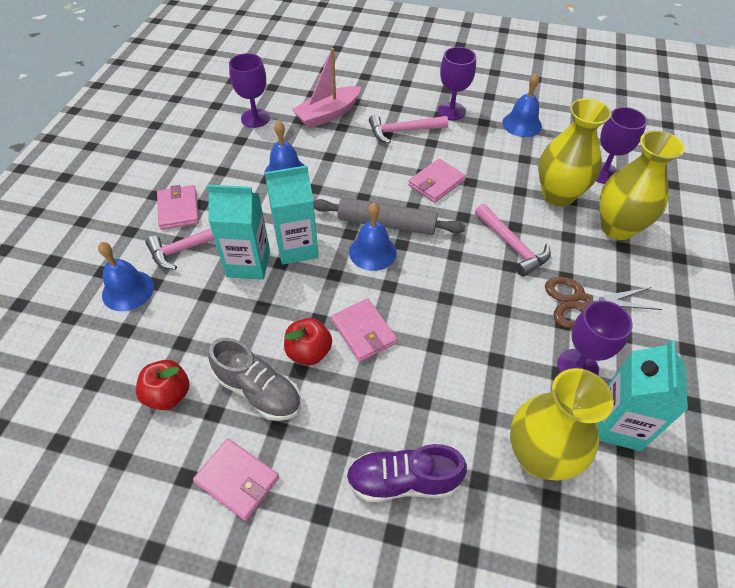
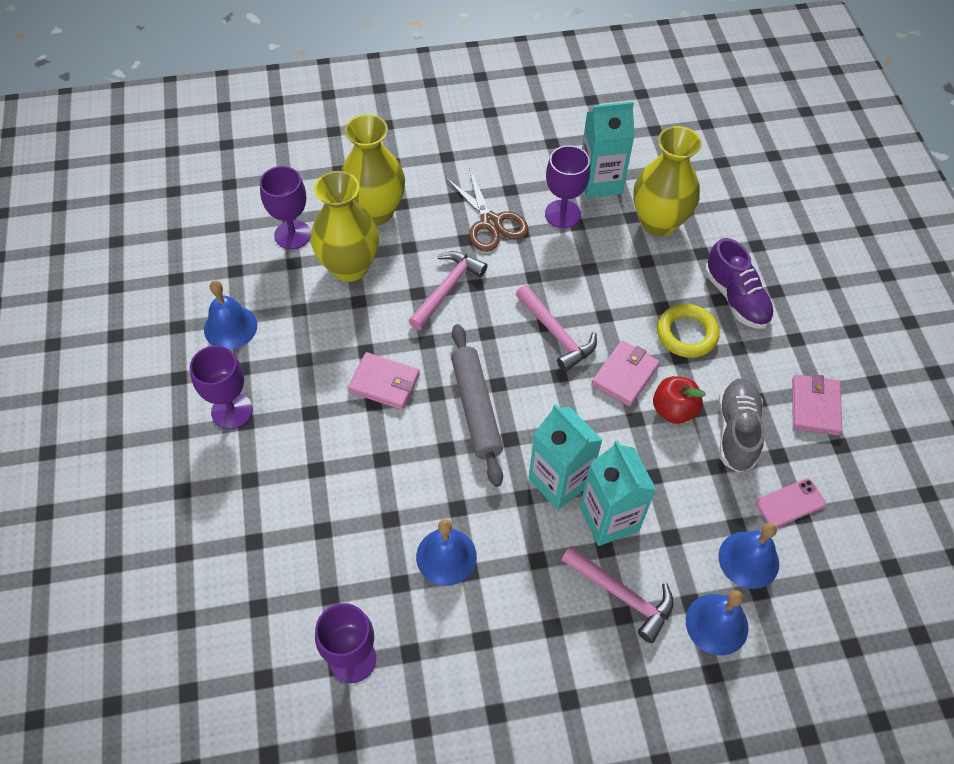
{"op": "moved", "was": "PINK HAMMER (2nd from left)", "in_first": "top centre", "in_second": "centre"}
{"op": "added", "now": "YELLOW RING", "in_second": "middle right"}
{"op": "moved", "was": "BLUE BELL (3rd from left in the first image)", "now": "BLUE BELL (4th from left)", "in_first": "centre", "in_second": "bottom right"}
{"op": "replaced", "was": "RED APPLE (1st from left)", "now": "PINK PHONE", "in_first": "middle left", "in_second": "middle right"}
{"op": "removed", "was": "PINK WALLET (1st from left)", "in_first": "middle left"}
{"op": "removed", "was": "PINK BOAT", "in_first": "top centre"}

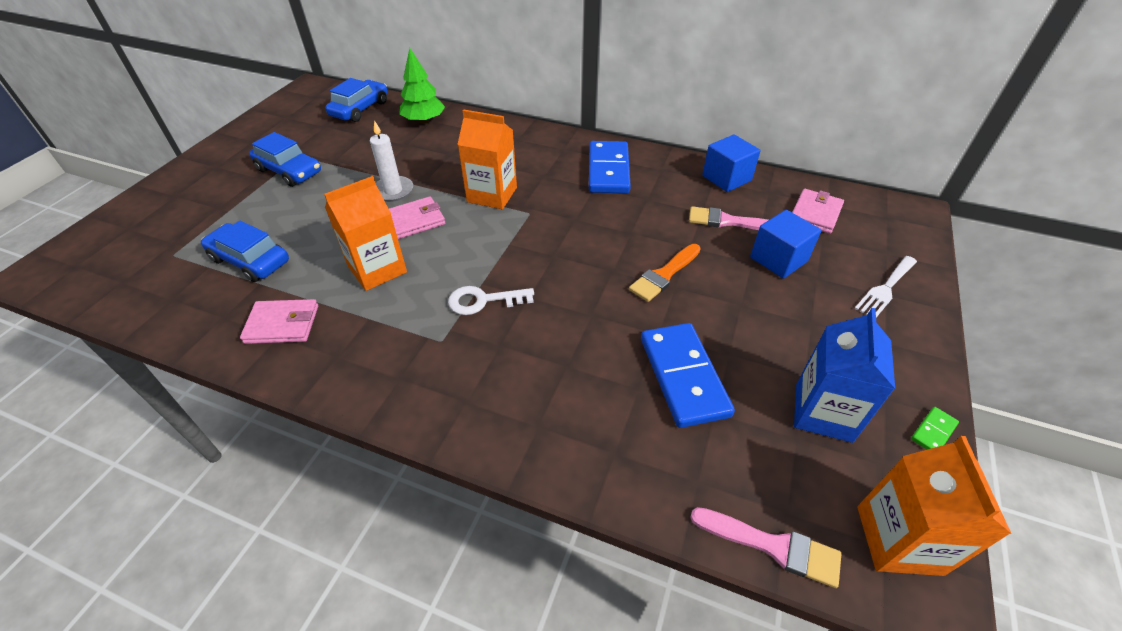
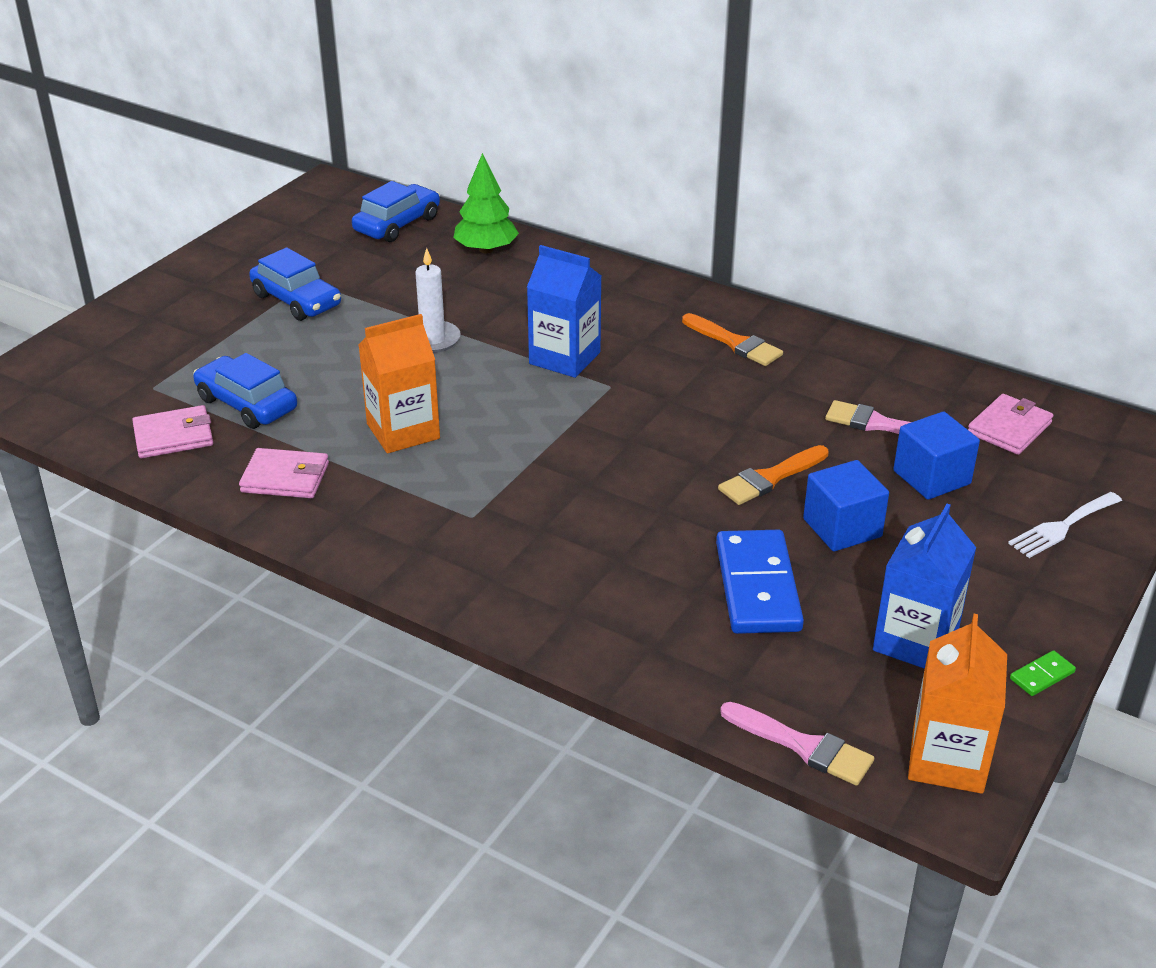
{"op": "moved", "was": "PINK WALLET (2nd from left in the first image)", "now": "PINK WALLET (1st from left)", "in_first": "centre", "in_second": "middle left"}
{"op": "recoloured", "was": "ORANGE CARTON (2nd from left)", "now": "BLUE CARTON (1st from left)", "in_first": "top centre", "in_second": "top centre"}
{"op": "replaced", "was": "BLUE DOMINO (1st from left)", "now": "ORANGE BRUSH (1st from left)", "in_first": "top centre", "in_second": "centre"}
{"op": "moved", "was": "BLUE CUBE (1st from left)", "in_first": "top centre", "in_second": "middle right"}
{"op": "removed", "was": "WHITE KEY", "in_first": "centre"}

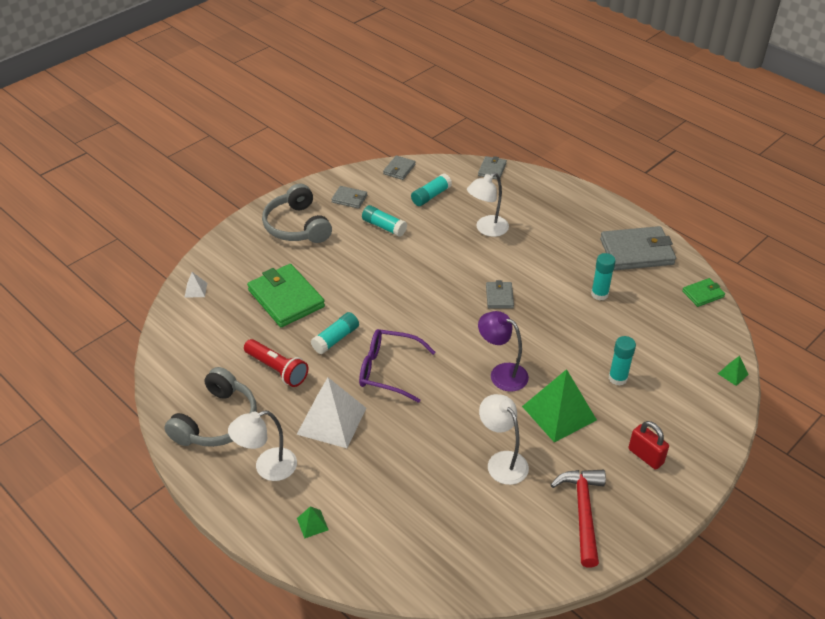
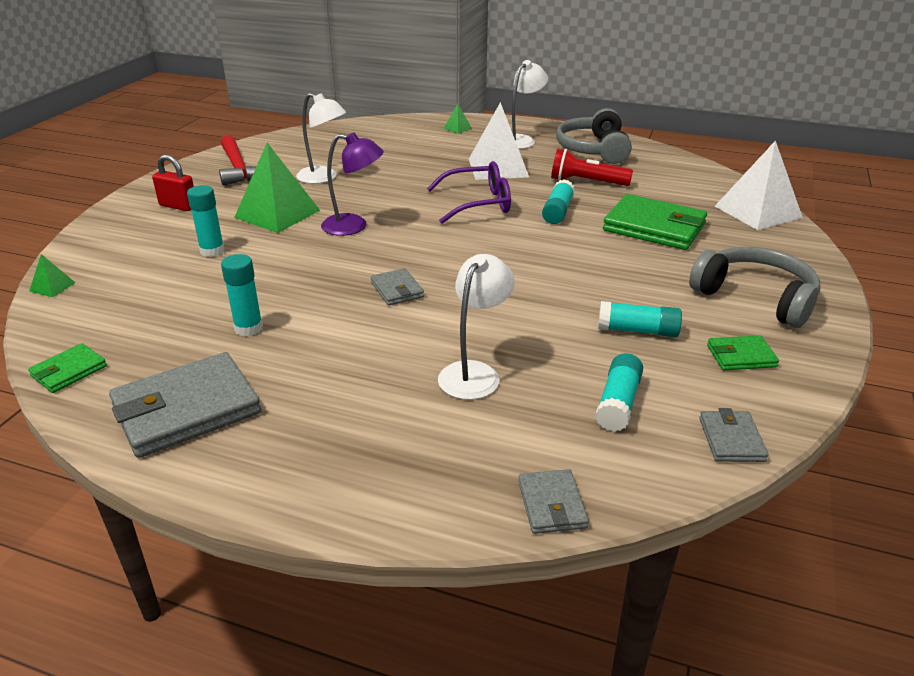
{"op": "recoloured", "was": "GREY WALLET (1st from left)", "now": "GREEN WALLET (3rd from left)", "in_first": "top centre", "in_second": "middle right"}
{"op": "resized", "was": "WHITE PYRAMID (1st from left in the first image)", "in_first": "middle left", "in_second": "top right", "ratio": 2.32}

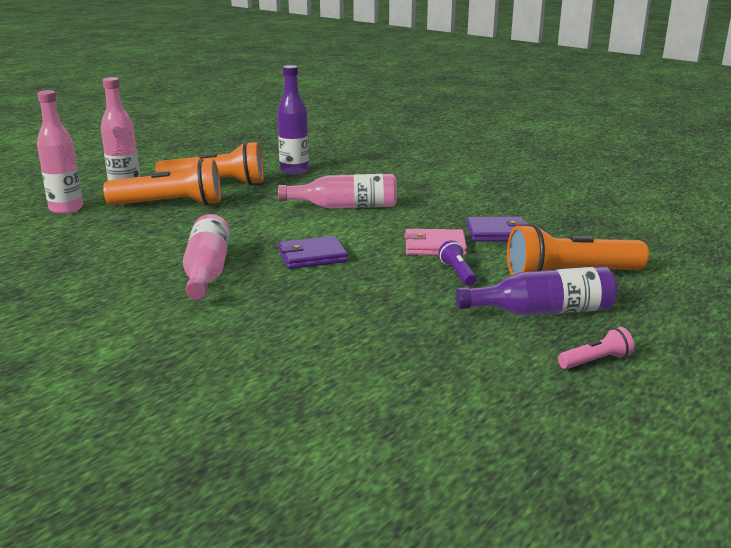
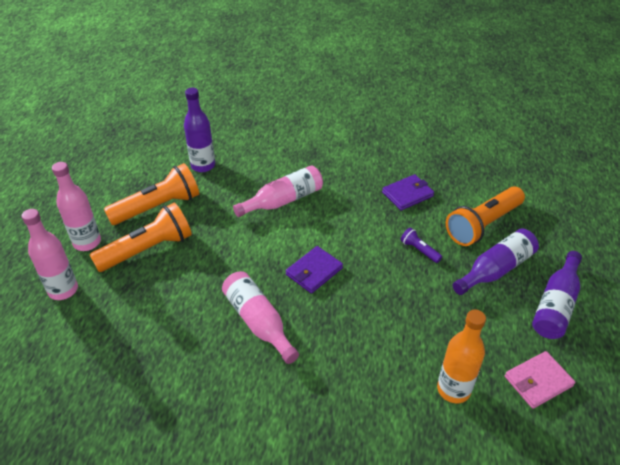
{"op": "added", "now": "ORANGE BOTTLE", "in_second": "bottom right"}
{"op": "moved", "was": "PINK WALLET", "in_first": "centre", "in_second": "bottom right"}
{"op": "replaced", "was": "PINK FLASHLIGHT", "now": "PURPLE BOTTLE (3rd from left)", "in_first": "middle right", "in_second": "middle right"}

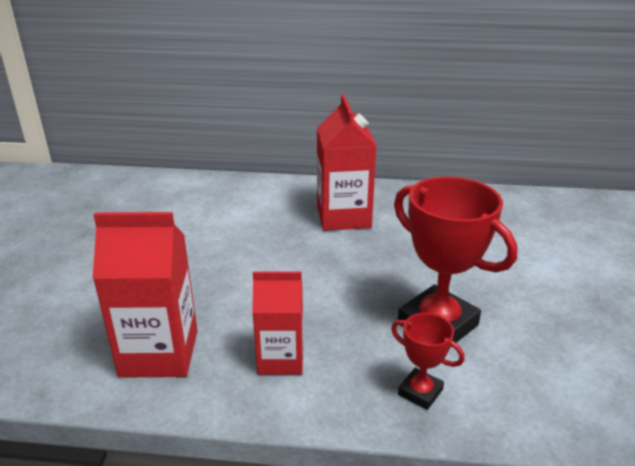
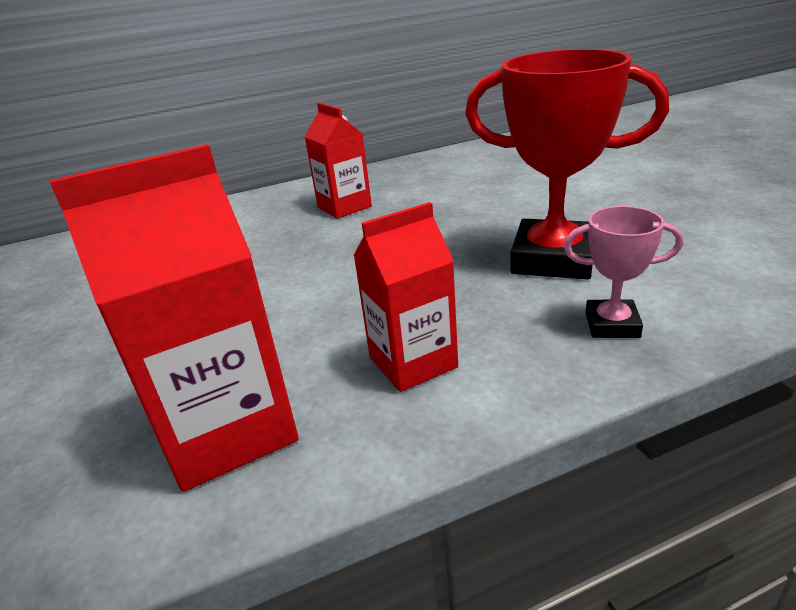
{"op": "resized", "was": "RED CARTON (3rd from left in the first image)", "in_first": "centre", "in_second": "top centre", "ratio": 0.65}
{"op": "recoloured", "was": "RED TROPHY (1st from left)", "now": "PINK TROPHY", "in_first": "bottom right", "in_second": "middle right"}

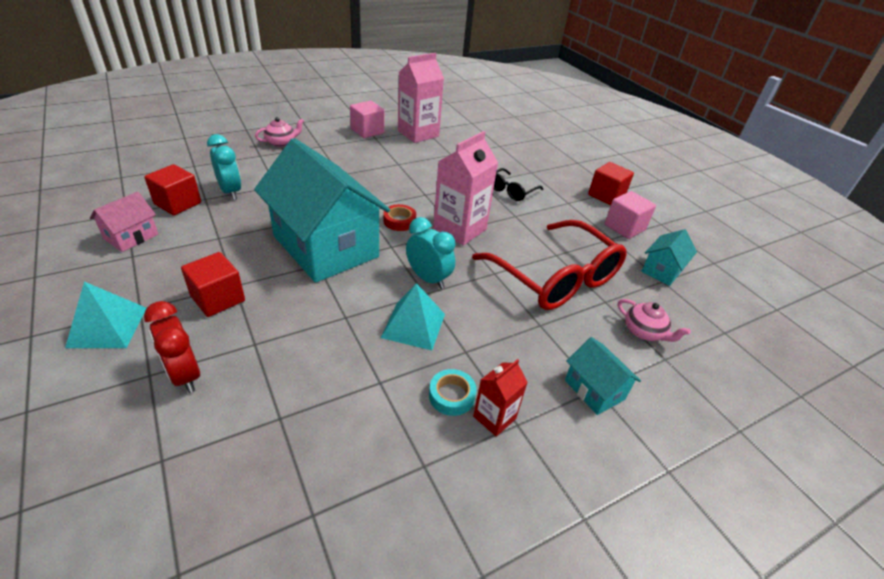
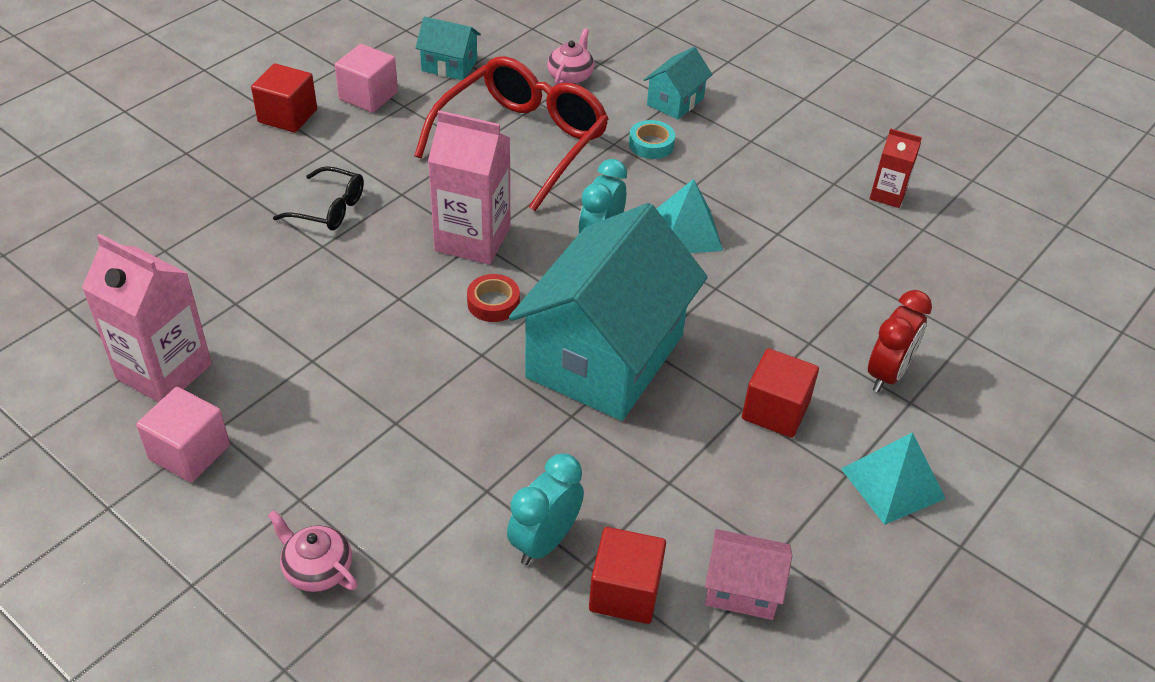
{"op": "moved", "was": "TURQUOISE TAPE", "in_first": "bottom centre", "in_second": "top centre"}
{"op": "moved", "was": "RED CARTON", "in_first": "bottom centre", "in_second": "top right"}

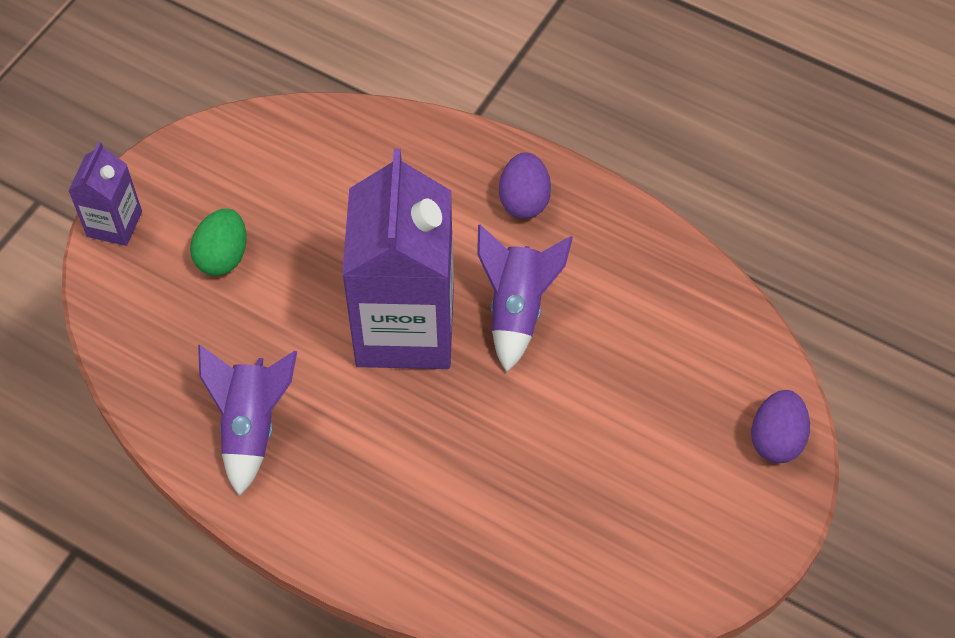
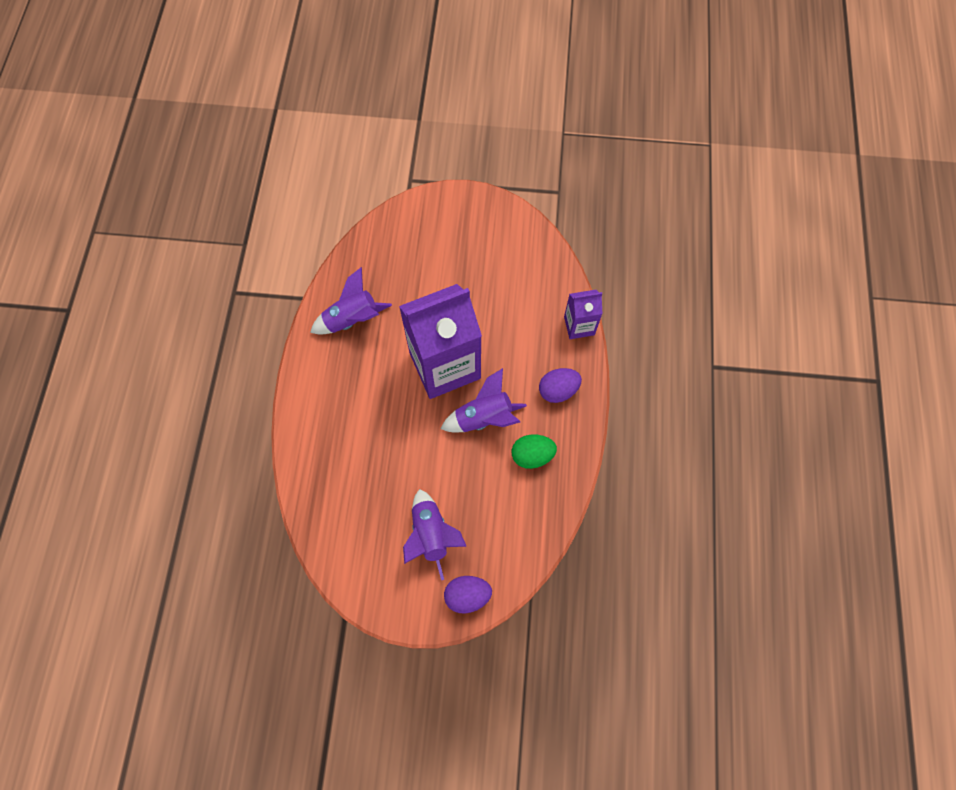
{"op": "added", "now": "PURPLE ROCKET (2nd from left)", "in_second": "bottom centre"}
{"op": "moved", "was": "GREEN EGG", "in_first": "middle left", "in_second": "centre"}
{"op": "moved", "was": "PURPLE CARTON (1st from left in the first image)", "now": "PURPLE CARTON (2nd from left)", "in_first": "top left", "in_second": "centre"}

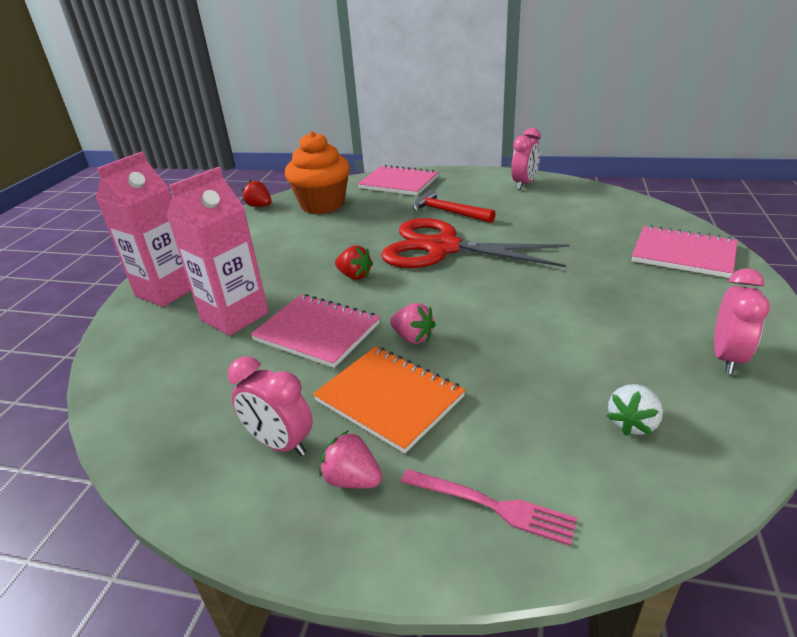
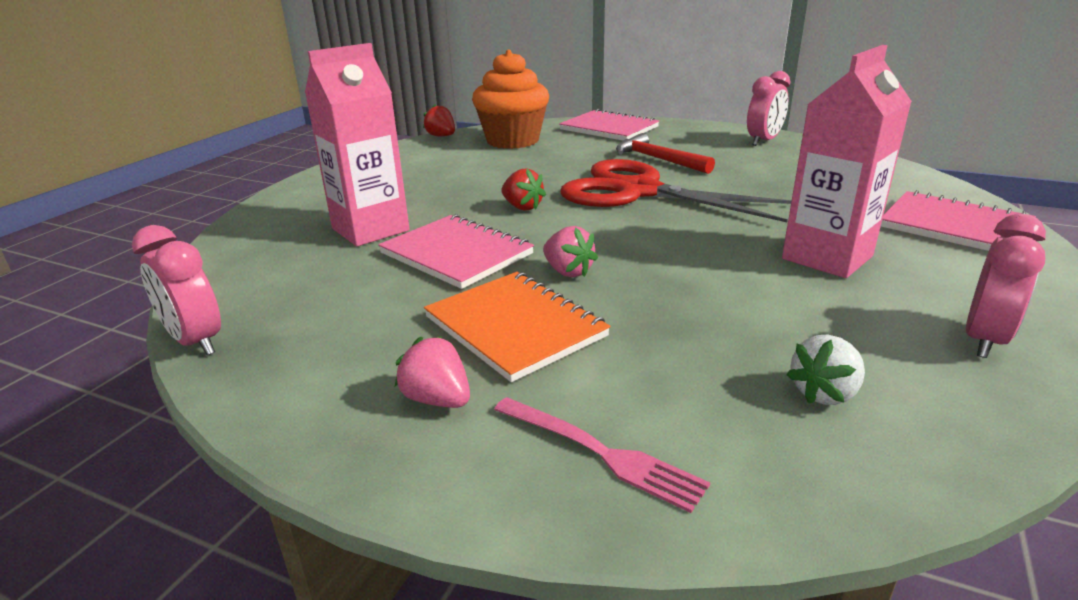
{"op": "moved", "was": "PINK CLOCK (1st from left)", "in_first": "centre", "in_second": "middle left"}
{"op": "moved", "was": "PINK CARTON (1st from left in the first image)", "now": "PINK CARTON (2nd from left)", "in_first": "middle left", "in_second": "top right"}

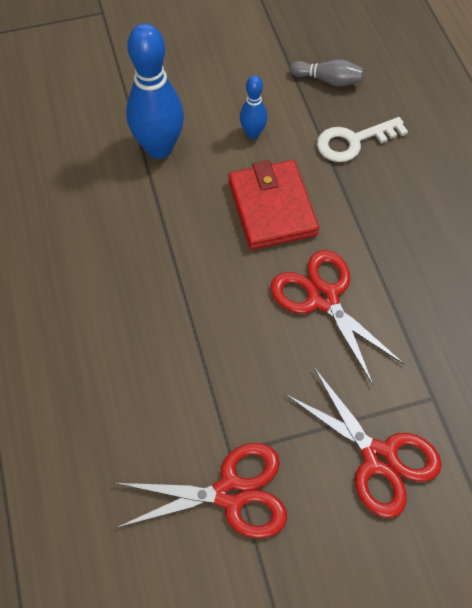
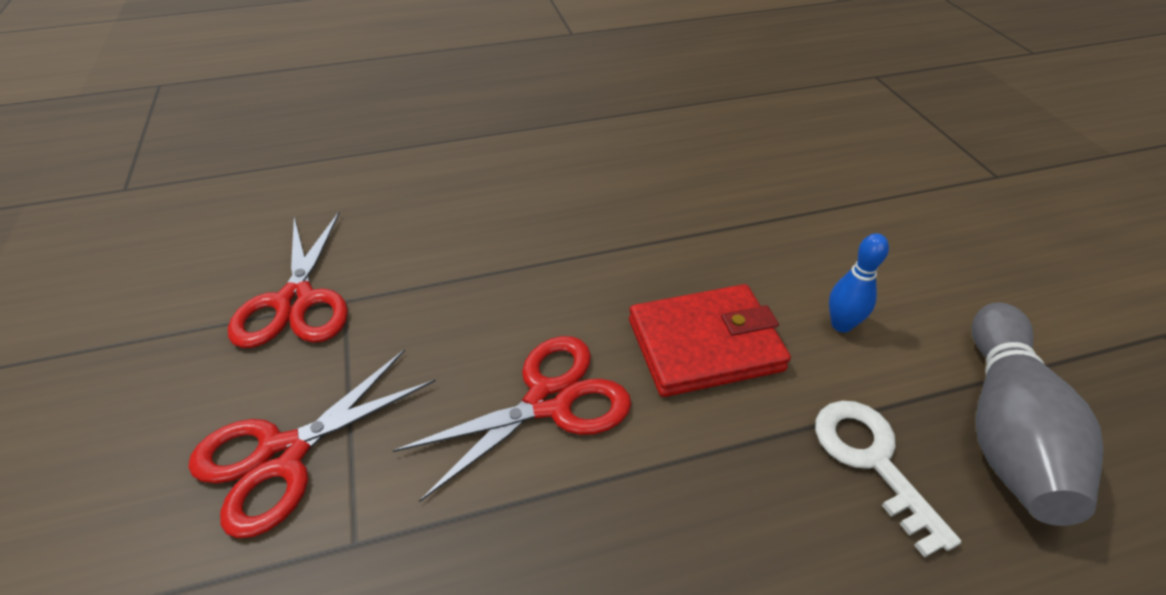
{"op": "resized", "was": "GREY BOWLING PIN", "in_first": "top right", "in_second": "bottom right", "ratio": 1.98}
{"op": "removed", "was": "BLUE BOWLING PIN (1st from left)", "in_first": "top left"}

